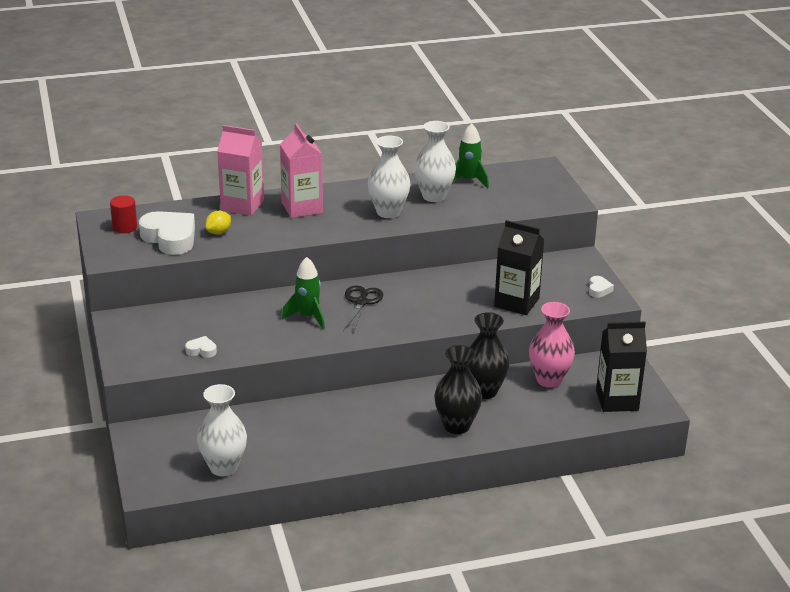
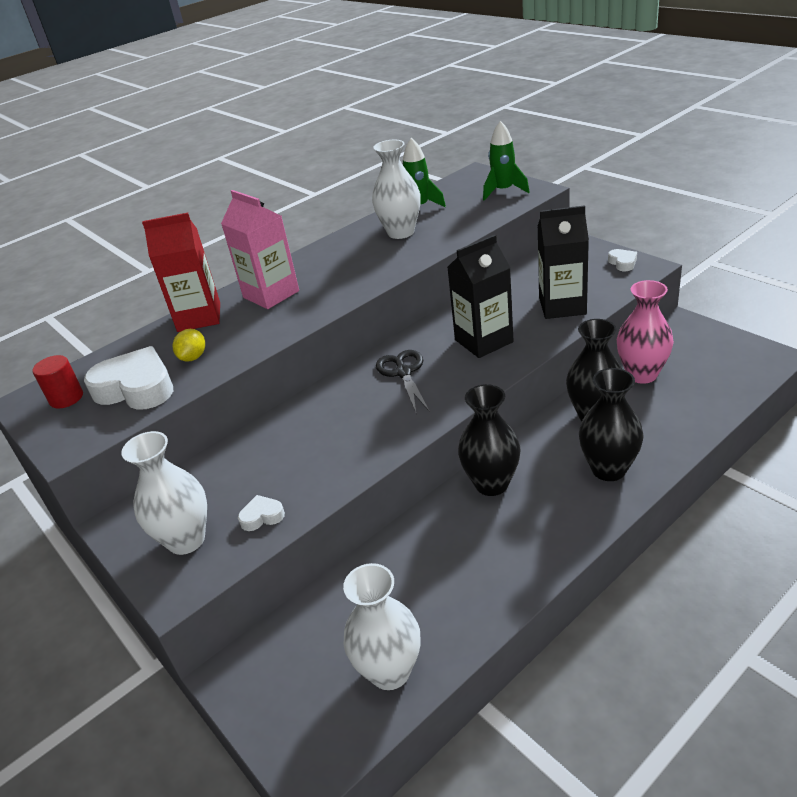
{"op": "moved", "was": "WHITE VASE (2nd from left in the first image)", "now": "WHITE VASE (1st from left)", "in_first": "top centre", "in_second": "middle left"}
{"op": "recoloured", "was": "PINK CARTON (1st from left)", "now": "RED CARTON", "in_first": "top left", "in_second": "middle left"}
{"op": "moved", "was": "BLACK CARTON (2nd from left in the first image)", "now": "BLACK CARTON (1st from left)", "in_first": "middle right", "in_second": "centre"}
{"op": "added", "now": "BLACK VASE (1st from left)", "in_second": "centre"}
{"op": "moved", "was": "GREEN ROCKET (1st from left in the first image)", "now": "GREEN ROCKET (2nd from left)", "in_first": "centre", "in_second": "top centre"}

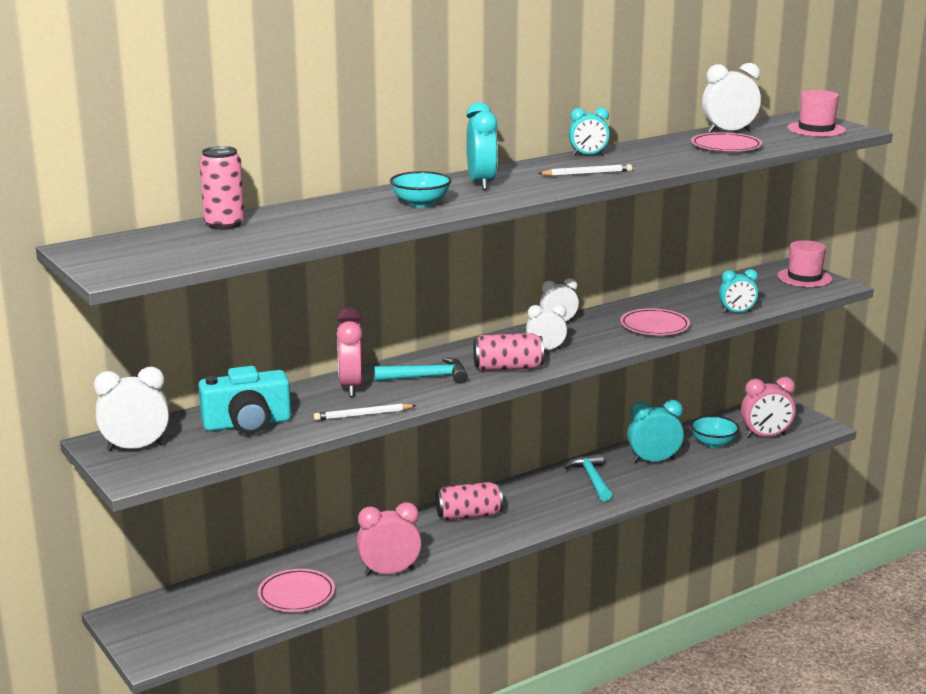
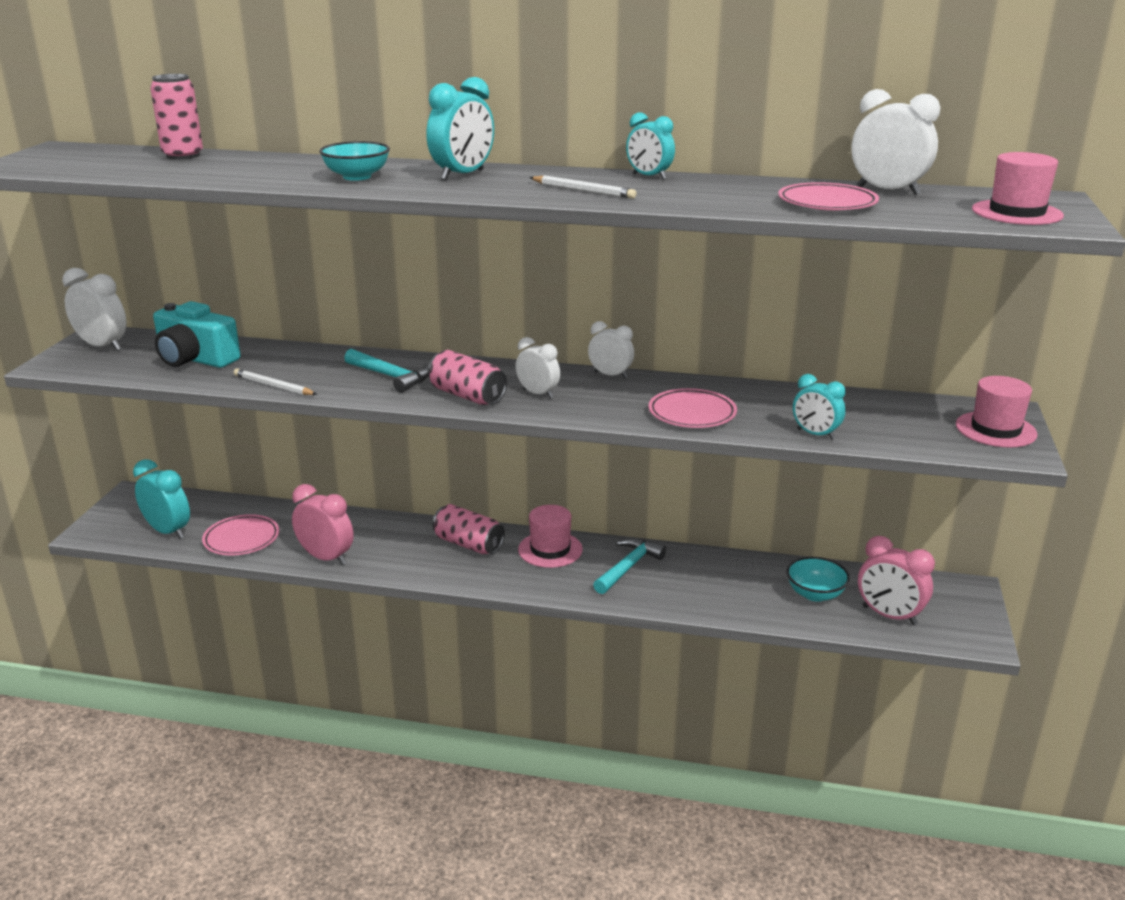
{"op": "moved", "was": "TURQUOISE CLOCK (3rd from left in the first image)", "now": "TURQUOISE CLOCK (1st from left)", "in_first": "middle right", "in_second": "middle left"}
{"op": "added", "now": "PINK HAT (1st from left)", "in_second": "centre"}
{"op": "removed", "was": "PINK CLOCK (1st from left)", "in_first": "centre"}

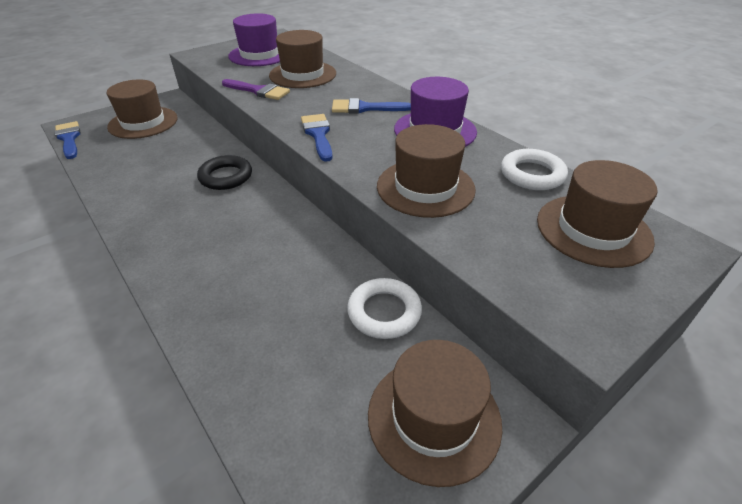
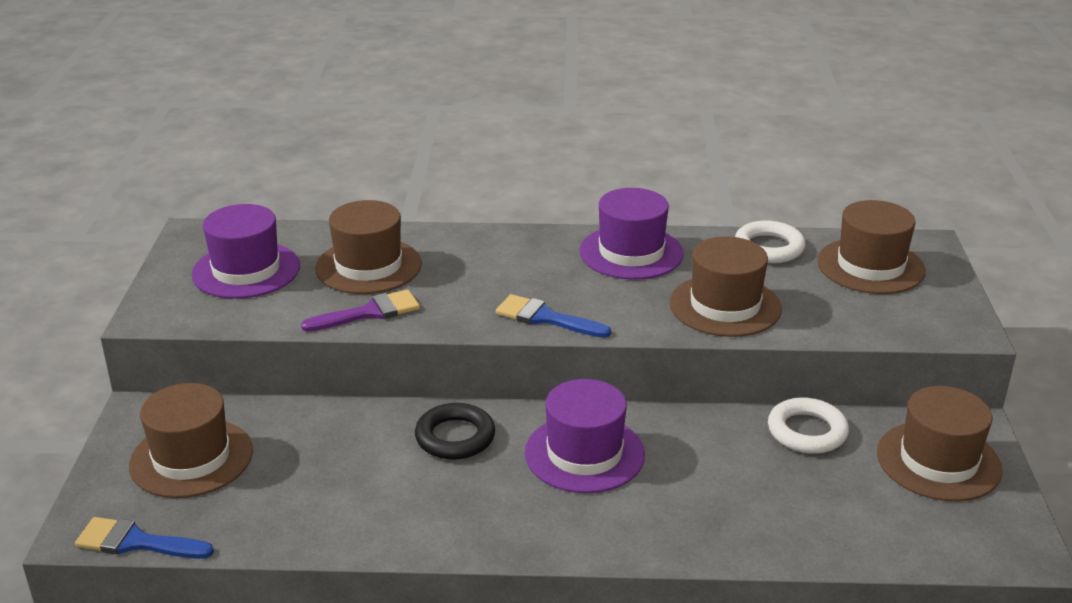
{"op": "added", "now": "PURPLE HAT (2nd from left)", "in_second": "bottom centre"}
{"op": "removed", "was": "BLUE BRUSH (3rd from left)", "in_first": "top centre"}

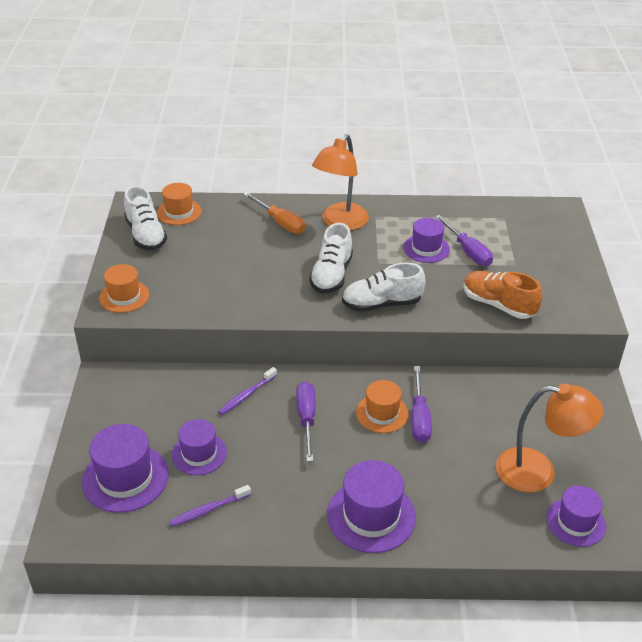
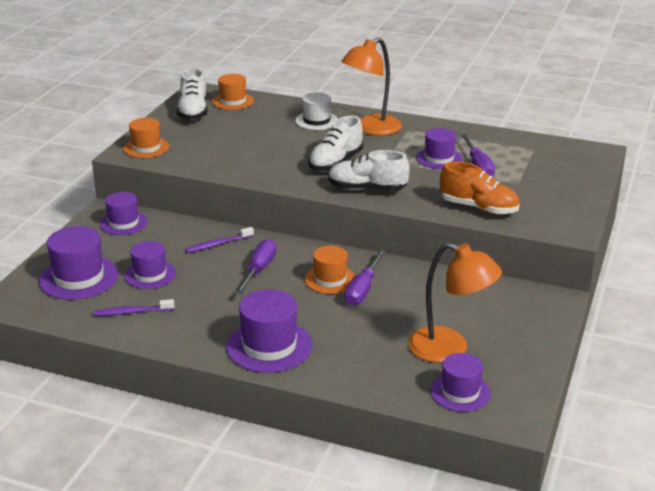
{"op": "added", "now": "PURPLE HAT (2nd from left)", "in_second": "middle left"}
{"op": "replaced", "was": "ORANGE SCREWDRIVER", "now": "WHITE HAT", "in_first": "top centre", "in_second": "top centre"}
{"op": "turned", "was": "ORANGE SHOE", "in_first": "middle right", "in_second": "middle right", "clockwise": 150}

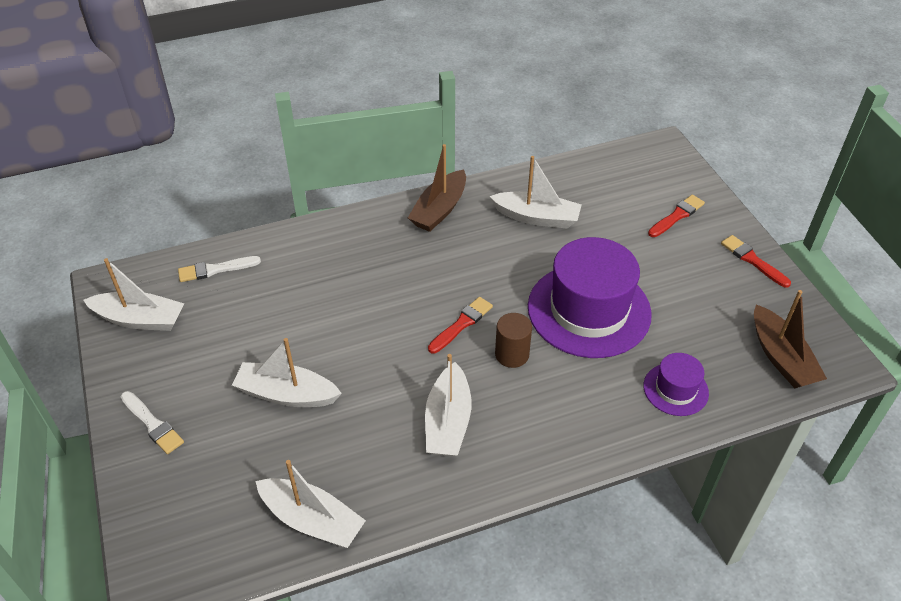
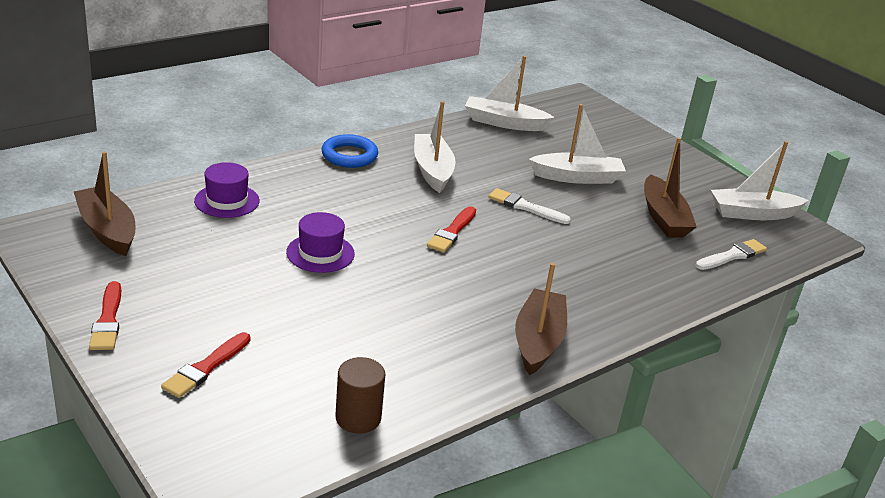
{"op": "turned", "was": "RED BRUSH (3rd from left in the first image)", "in_first": "middle right", "in_second": "middle left", "clockwise": 45}
{"op": "resized", "was": "PURPLE HAT (1st from left in the first image)", "in_first": "centre", "in_second": "centre", "ratio": 0.49}
{"op": "added", "now": "BLUE RING", "in_second": "top centre"}
{"op": "moved", "was": "BROWN CYLINDER", "in_first": "centre", "in_second": "bottom centre"}
{"op": "moved", "was": "WHITE BRUSH (1st from left)", "in_first": "bottom left", "in_second": "centre"}
{"op": "added", "now": "BROWN BOAT (3rd from left)", "in_second": "middle right"}
{"op": "removed", "was": "WHITE BOAT (5th from left)", "in_first": "top centre"}

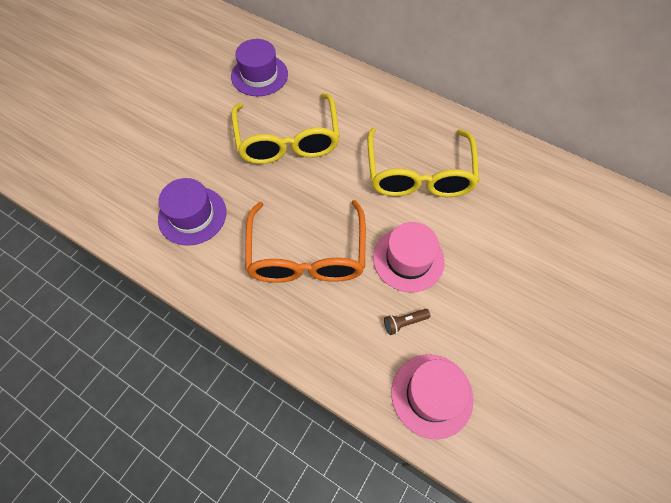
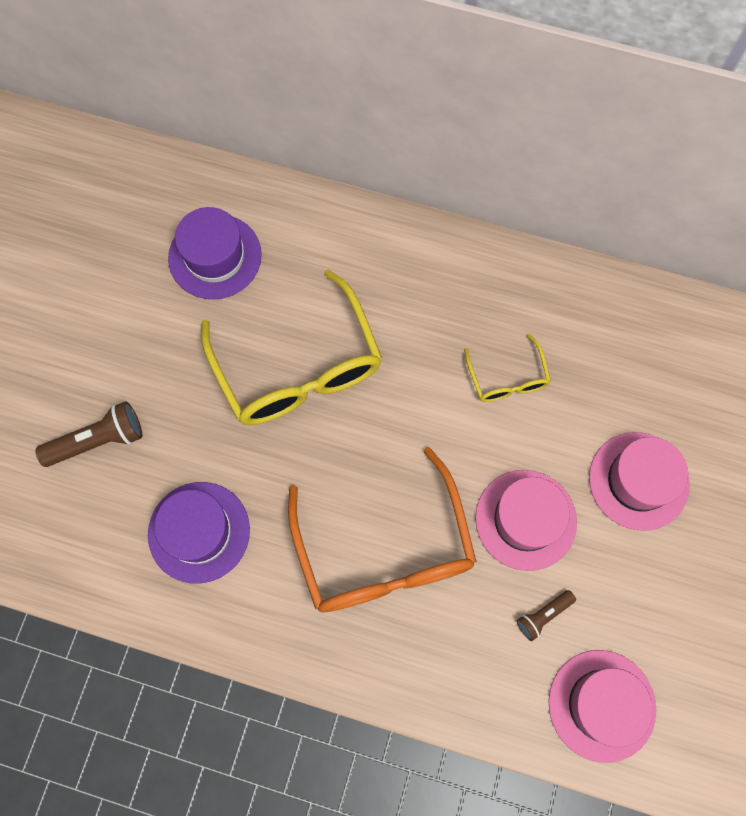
{"op": "added", "now": "BROWN FLASHLIGHT (1st from left)", "in_second": "middle left"}
{"op": "resized", "was": "YELLOW GLASSES (2nd from left)", "in_first": "top centre", "in_second": "middle right", "ratio": 0.48}
{"op": "added", "now": "PINK HAT (3rd from left)", "in_second": "middle right"}

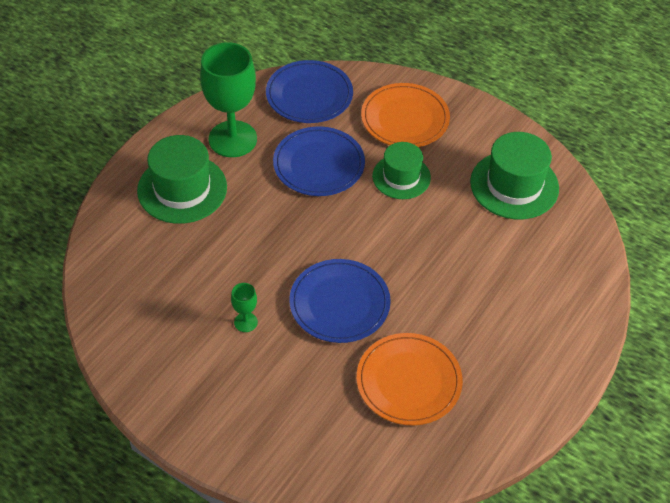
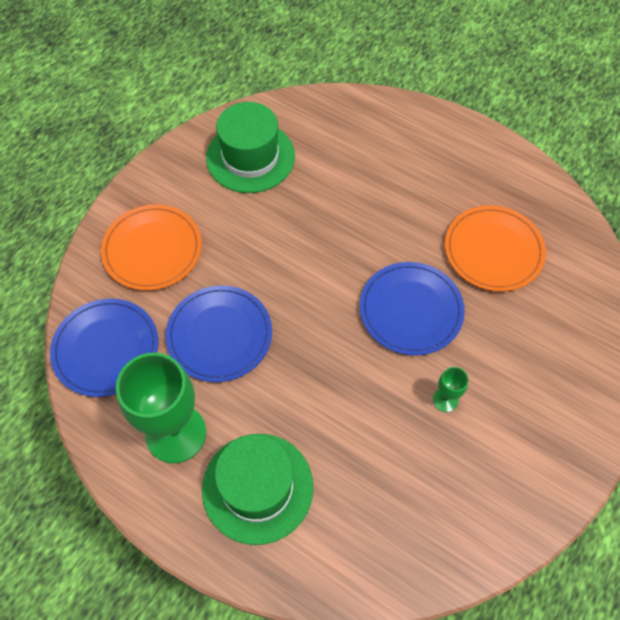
{"op": "removed", "was": "GREEN HAT (2nd from left)", "in_first": "centre"}

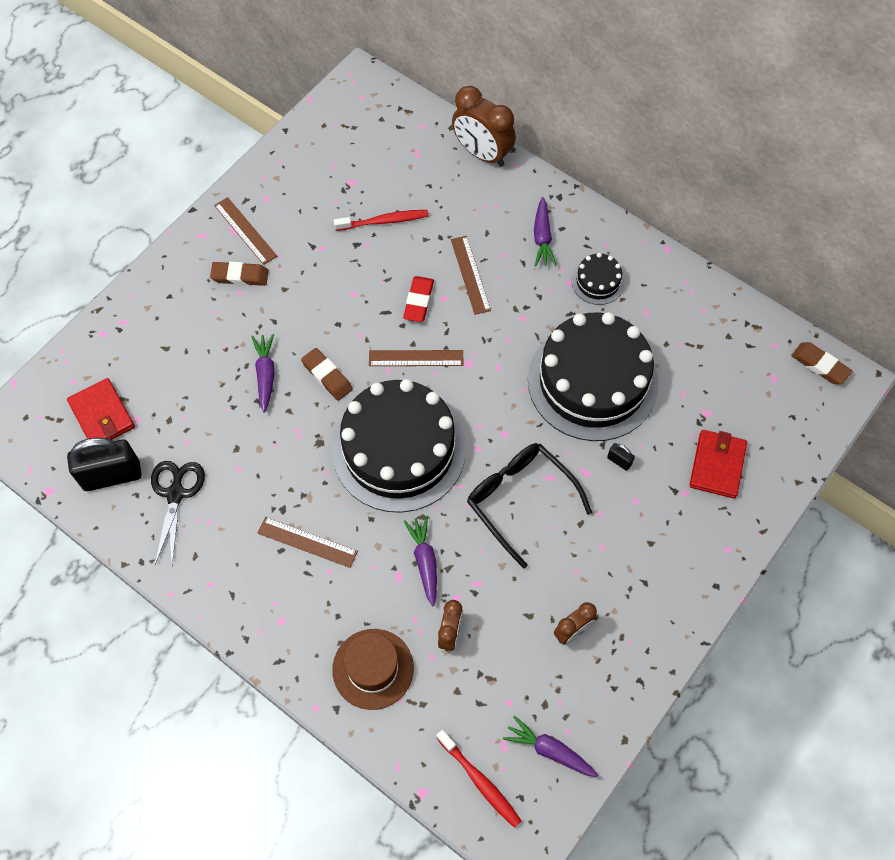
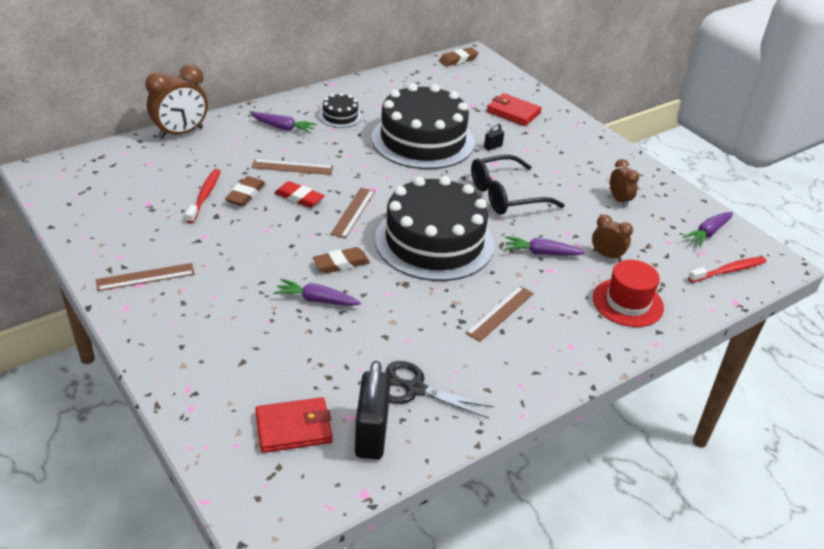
{"op": "moved", "was": "BROWN ERASER (1st from left)", "in_first": "top left", "in_second": "middle left"}
{"op": "recoloured", "was": "BROWN HAT", "now": "RED HAT", "in_first": "bottom centre", "in_second": "middle right"}

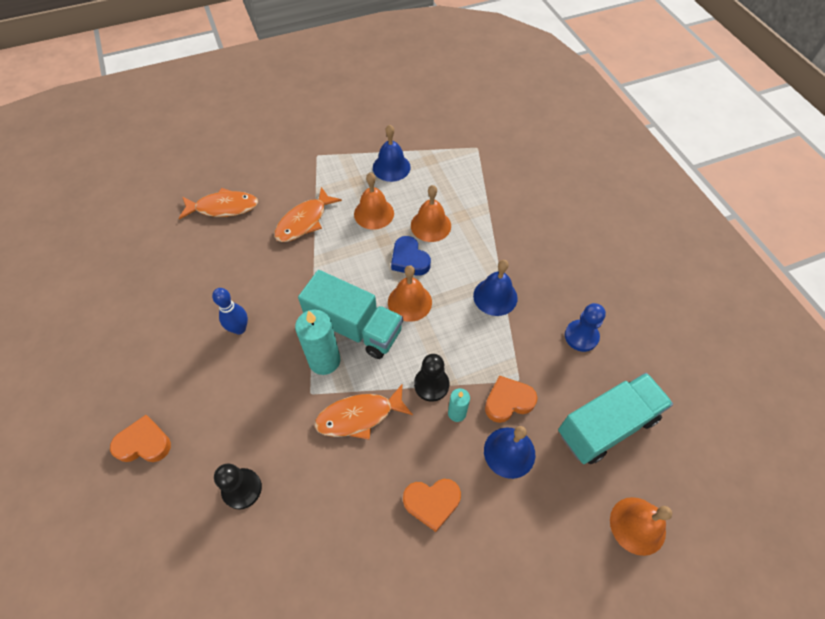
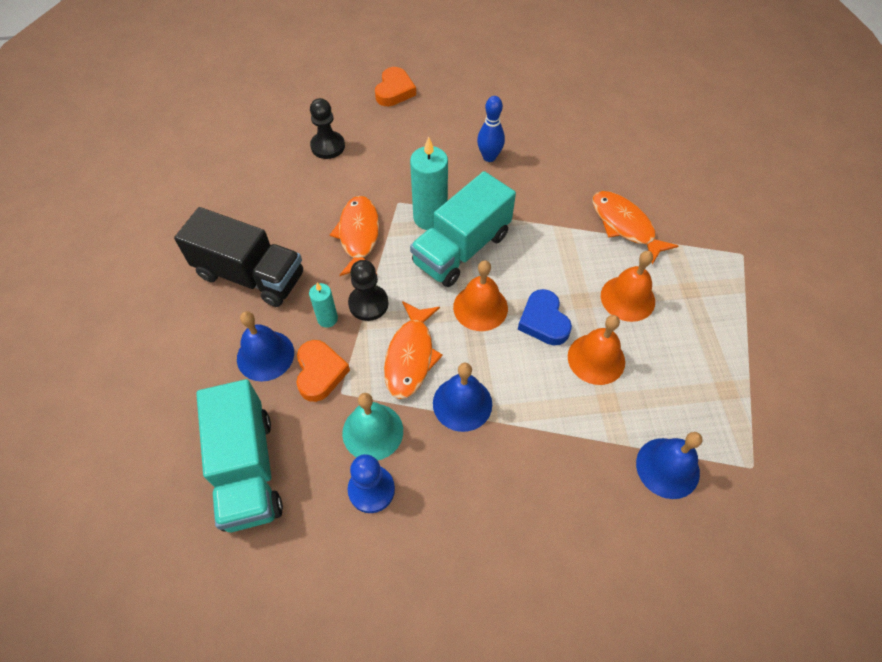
{"op": "replaced", "was": "ORANGE HEART (2nd from left)", "now": "BLACK TRUCK", "in_first": "bottom centre", "in_second": "middle left"}
{"op": "added", "now": "TURQUOISE BELL", "in_second": "centre"}
{"op": "moved", "was": "ORANGE FISH (1st from left in the first image)", "now": "ORANGE FISH (2nd from left)", "in_first": "top left", "in_second": "centre"}
{"op": "turned", "was": "BLUE HEART", "in_first": "centre", "in_second": "centre", "clockwise": -90}
{"op": "moved", "was": "BLUE BELL (1st from left in the first image)", "now": "BLUE BELL (3rd from left)", "in_first": "top centre", "in_second": "bottom right"}
{"op": "removed", "was": "ORANGE BELL (4th from left)", "in_first": "bottom right"}

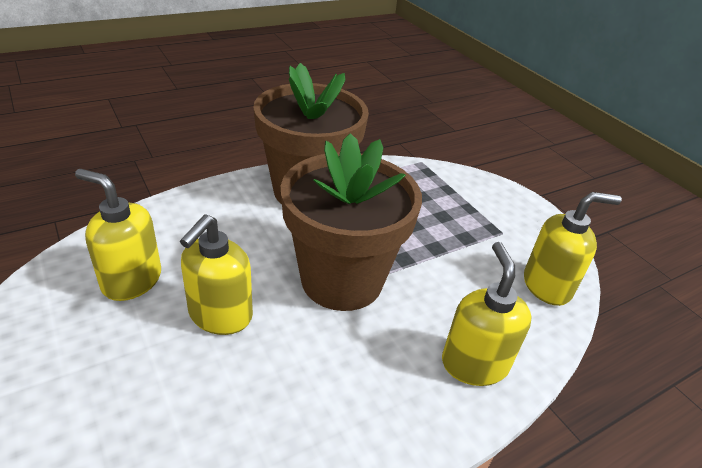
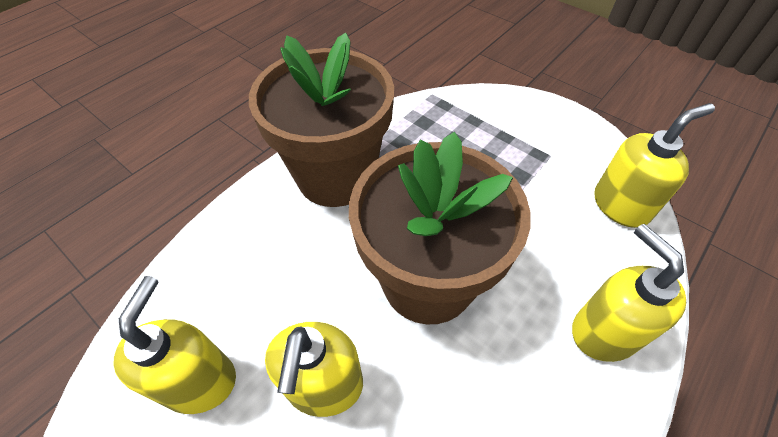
{"op": "turned", "was": "YELLOW SOAP DISPENSER (1st from left)", "in_first": "middle left", "in_second": "bottom left", "clockwise": 90}

